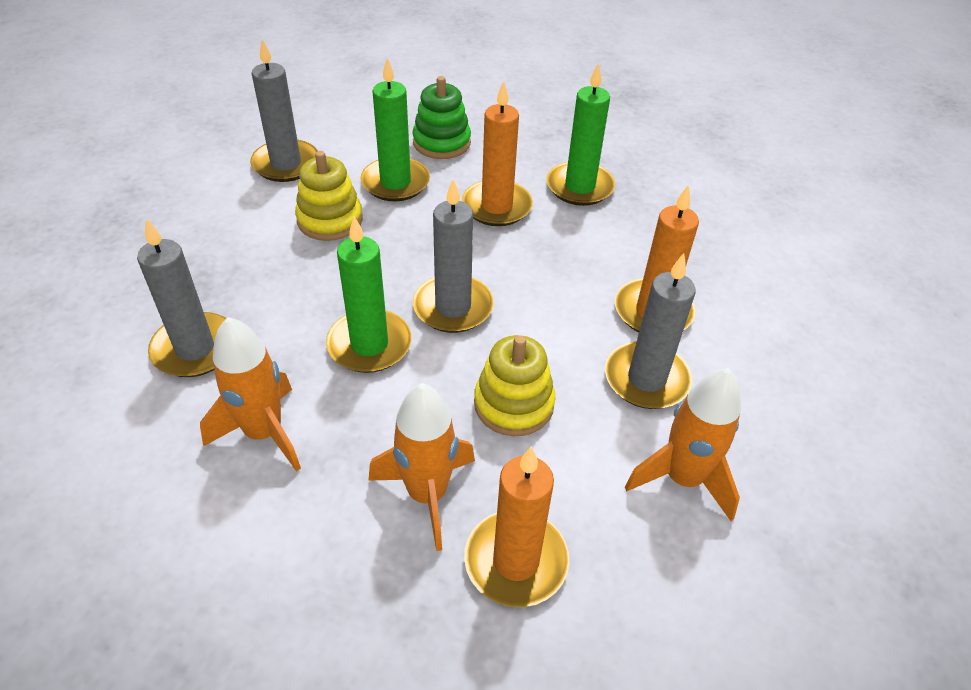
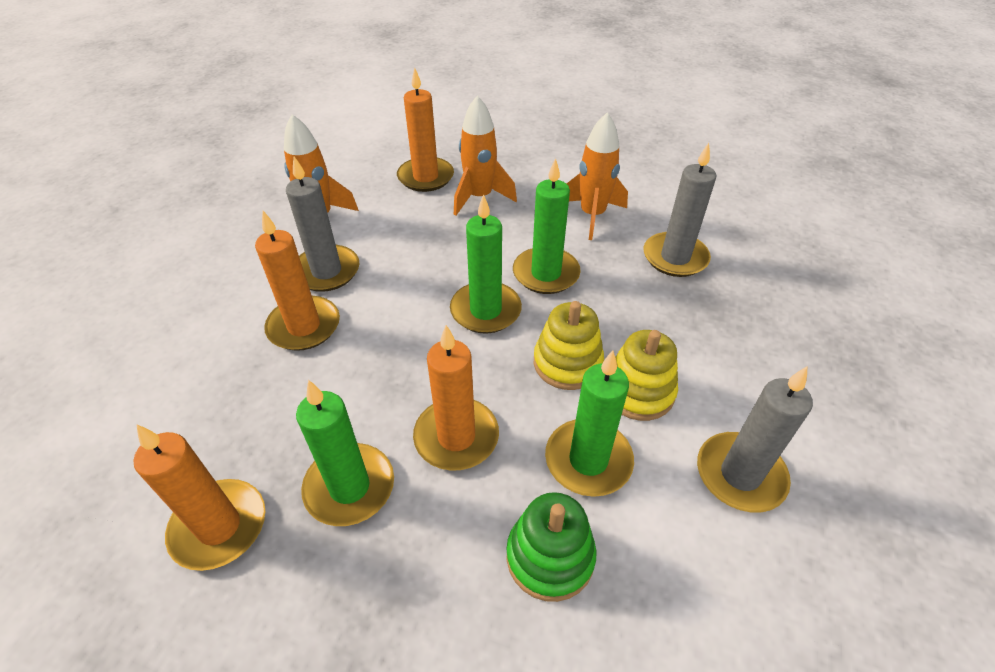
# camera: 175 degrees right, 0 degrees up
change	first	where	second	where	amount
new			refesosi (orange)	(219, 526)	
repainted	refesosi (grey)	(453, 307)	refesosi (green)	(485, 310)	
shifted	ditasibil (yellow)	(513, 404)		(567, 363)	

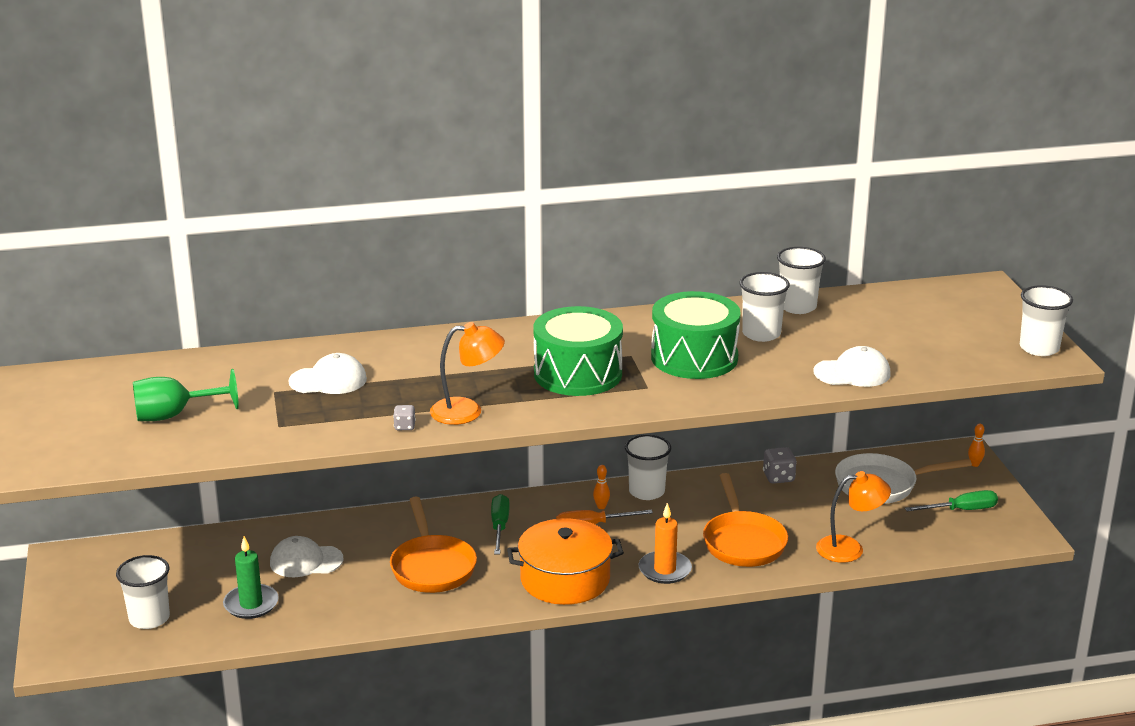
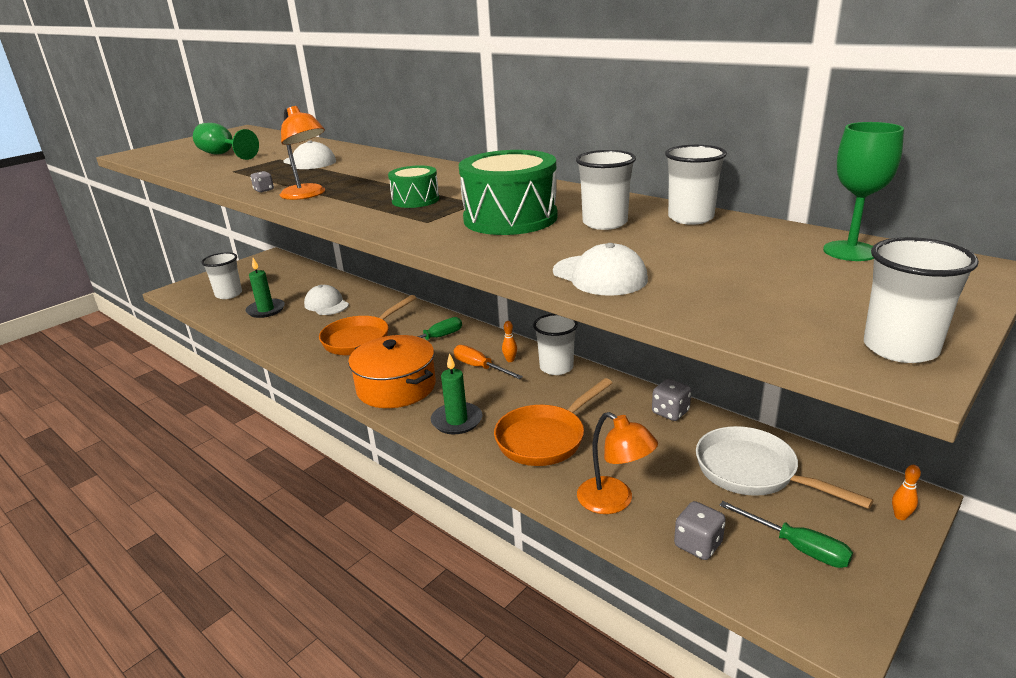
# camera: 55 degrees right, 0 degrees up
change	first	where	second	where	amount
scaled	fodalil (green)	(577, 374)		(415, 200)	x0.56
repainted	refesosi (orange)	(665, 570)	refesosi (green)	(457, 421)	
new			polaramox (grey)	(698, 545)	
new			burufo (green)	(850, 251)	

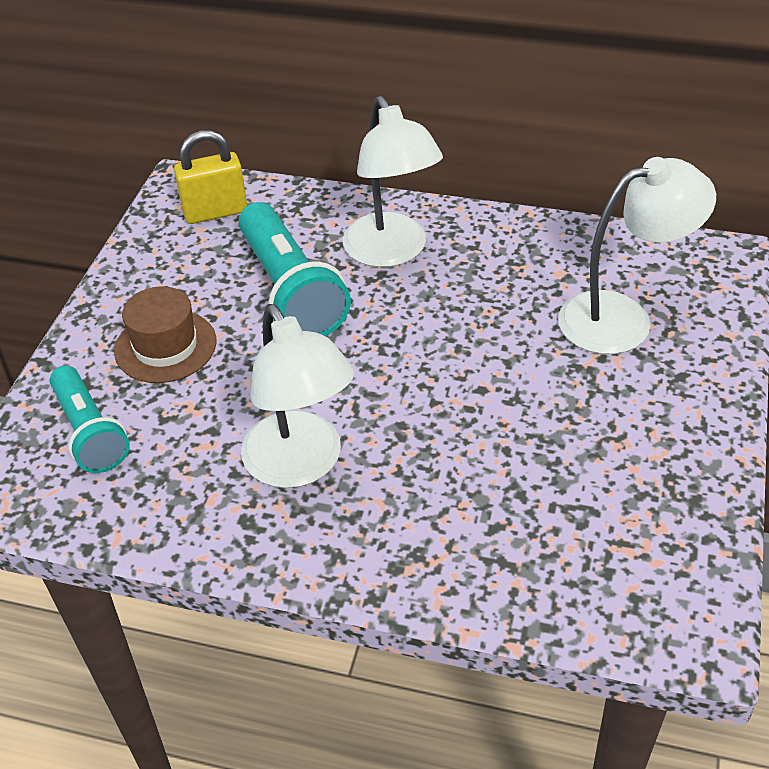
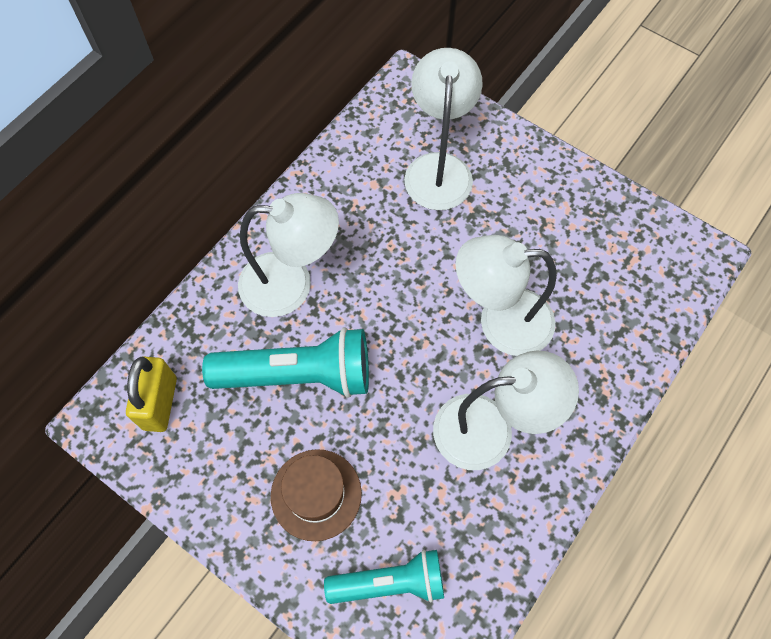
# camera: 70 degrees left, 20 degrees up
change	first	where	second	where	amount
new			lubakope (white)	(500, 322)	

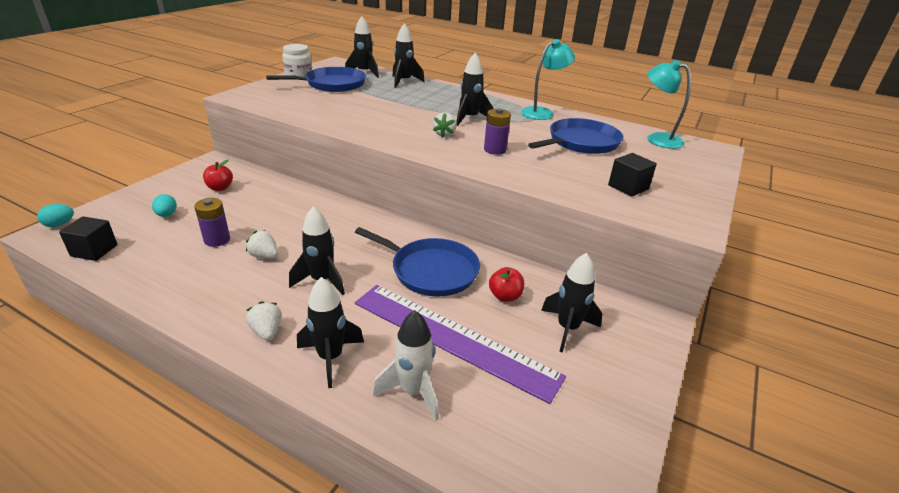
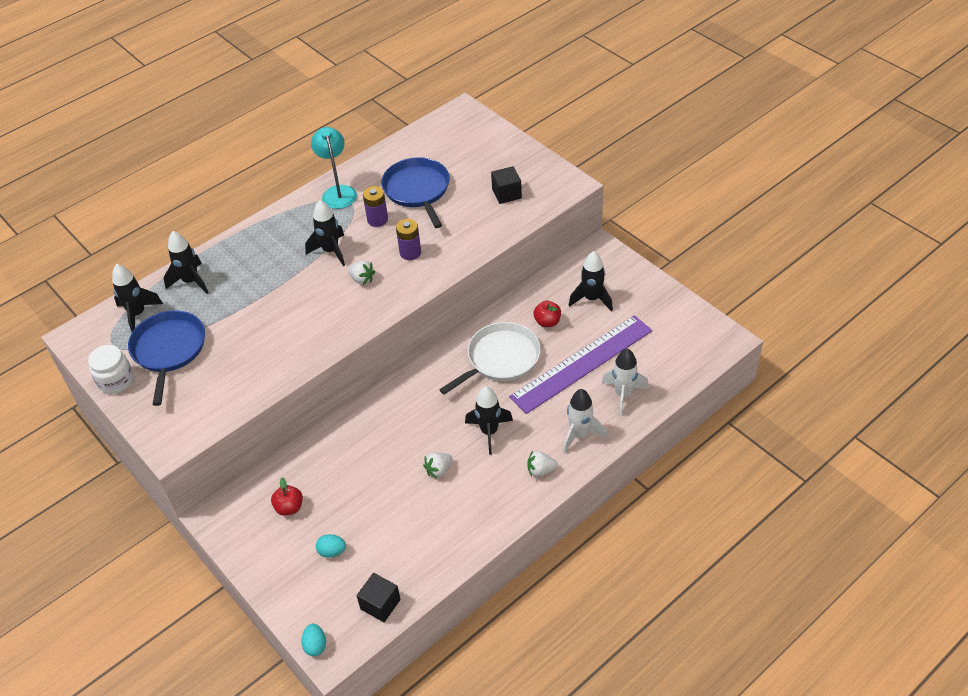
# camera: 65 degrees left, 15 degrees up
change	first	where	second	where	amount
shifted	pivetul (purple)	(217, 240)		(377, 219)	
repainted	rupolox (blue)	(431, 270)	rupolox (white)	(500, 359)	
repainted	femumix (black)	(330, 358)	femumix (white)	(580, 435)	
gone	lubakope (turquoise)	(657, 139)			

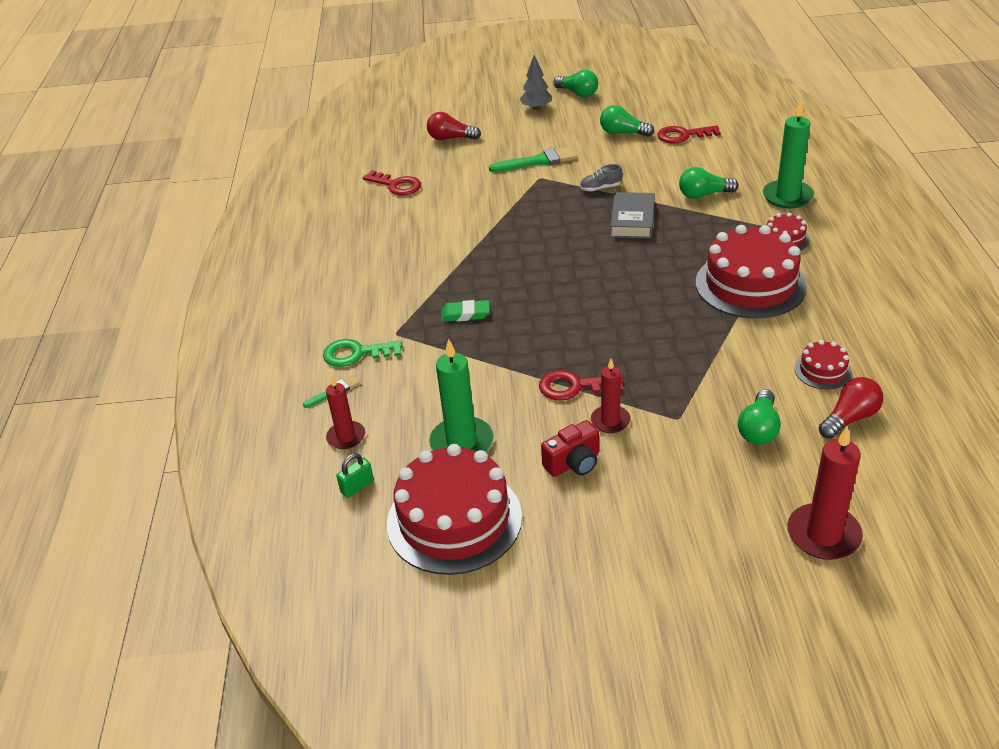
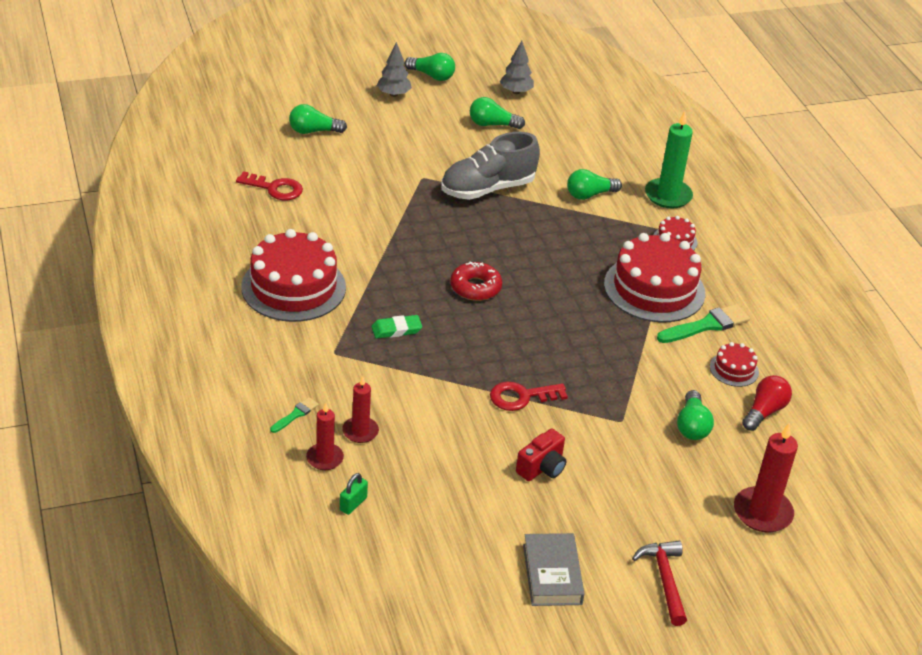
# camera: 20 degrees left, 0 degrees up
change	first	where	second	where	amount
shifted	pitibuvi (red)	(454, 520)		(293, 287)	
repainted	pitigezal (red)	(451, 138)	pitigezal (green)	(313, 131)	
shifted	refesosi (red)	(610, 421)		(360, 431)	
scaled	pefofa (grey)	(600, 188)		(487, 189)	x2.38
new			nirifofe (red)	(475, 287)	
new			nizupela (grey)	(516, 91)	
shifted	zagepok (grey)	(632, 220)		(552, 574)	
new			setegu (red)	(665, 580)	
shifted	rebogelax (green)	(538, 161)		(706, 325)	
gone	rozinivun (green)	(356, 354)			
gone	refesosi (green)	(462, 442)			
gone	rozinivun (red)	(683, 135)			

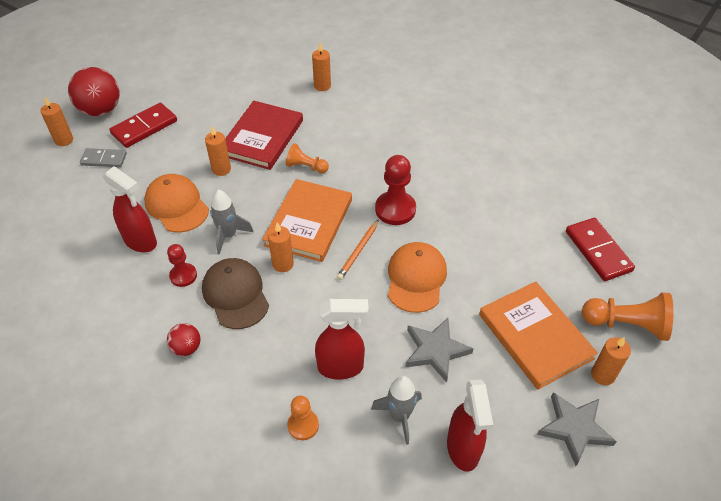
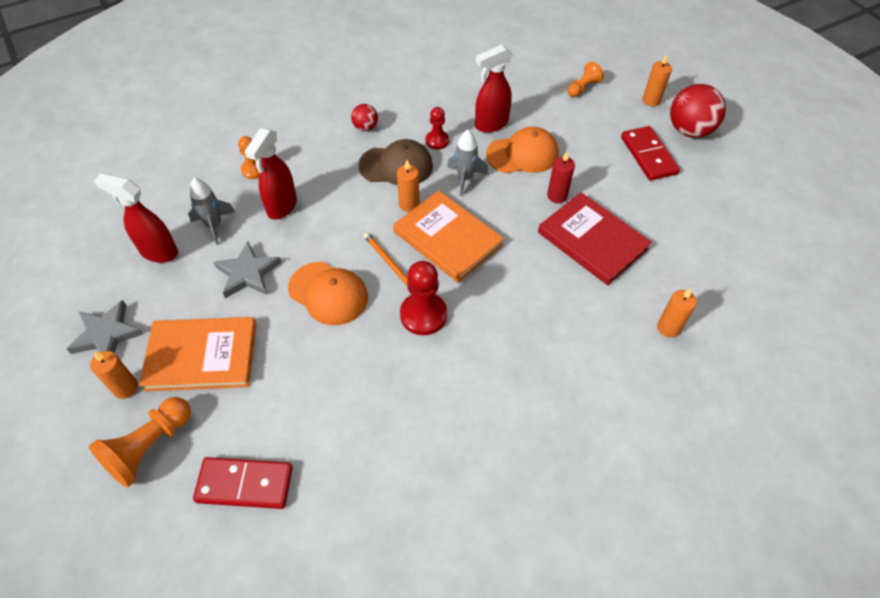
# camera: 115 degrees right, 5 degrees up
change	first	where	second	where	amount
repainted	refesosi (orange)	(221, 169)	refesosi (red)	(557, 196)	
shifted	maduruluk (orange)	(306, 167)		(583, 88)	
gone	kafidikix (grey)	(104, 159)			

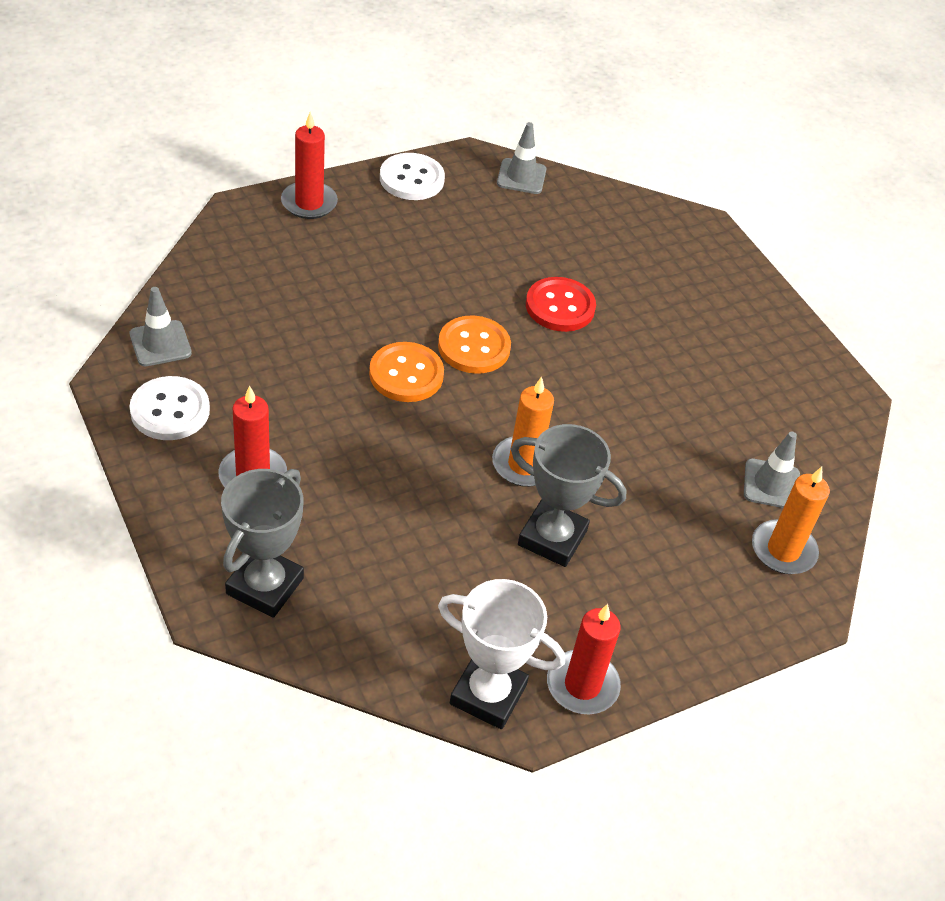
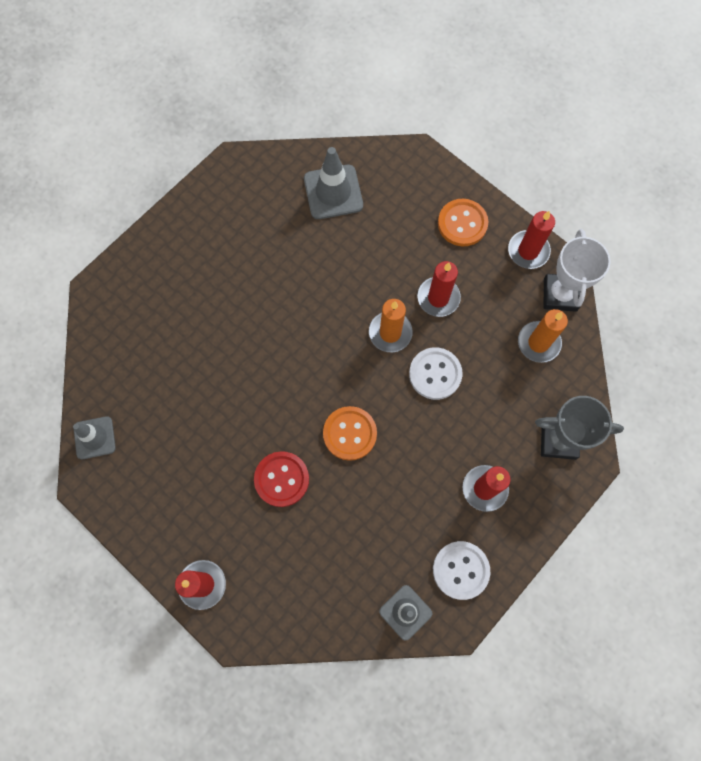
# camera: 105 degrees left, 25 degrees up
change	first	where	second	where	amount
shifted	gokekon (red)	(560, 306)		(281, 479)	
scaled	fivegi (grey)	(771, 484)		(333, 192)	x1.52
shifted	gokekon (white)	(412, 179)		(435, 374)	
swapped	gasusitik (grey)	(552, 538)	refesosi (red)	(438, 298)	
shifted	gokekon (orange)	(474, 347)		(462, 223)	
shifted	refesosi (orange)	(783, 550)		(538, 343)	

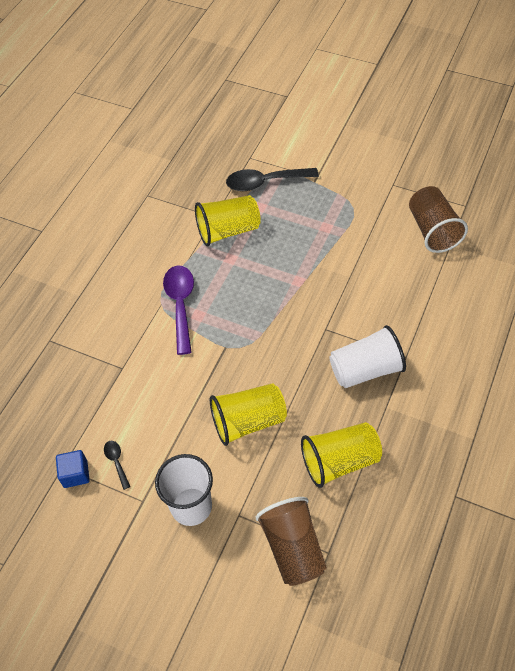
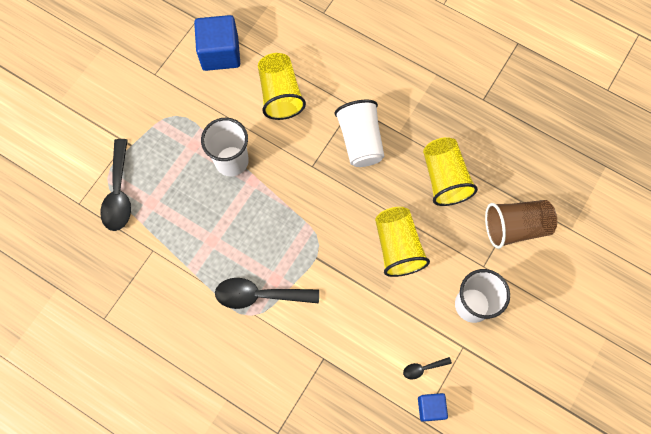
# camera: 85 degrees left, 15 degrees up
change	first	where	second	where	amount
swapped	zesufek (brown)	(432, 230)	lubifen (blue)	(220, 53)	
new			zesufek (white)	(231, 161)	
repainted	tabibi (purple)	(180, 305)	tabibi (black)	(260, 295)	
shifted	zesufek (yellow)	(228, 231)		(280, 94)	

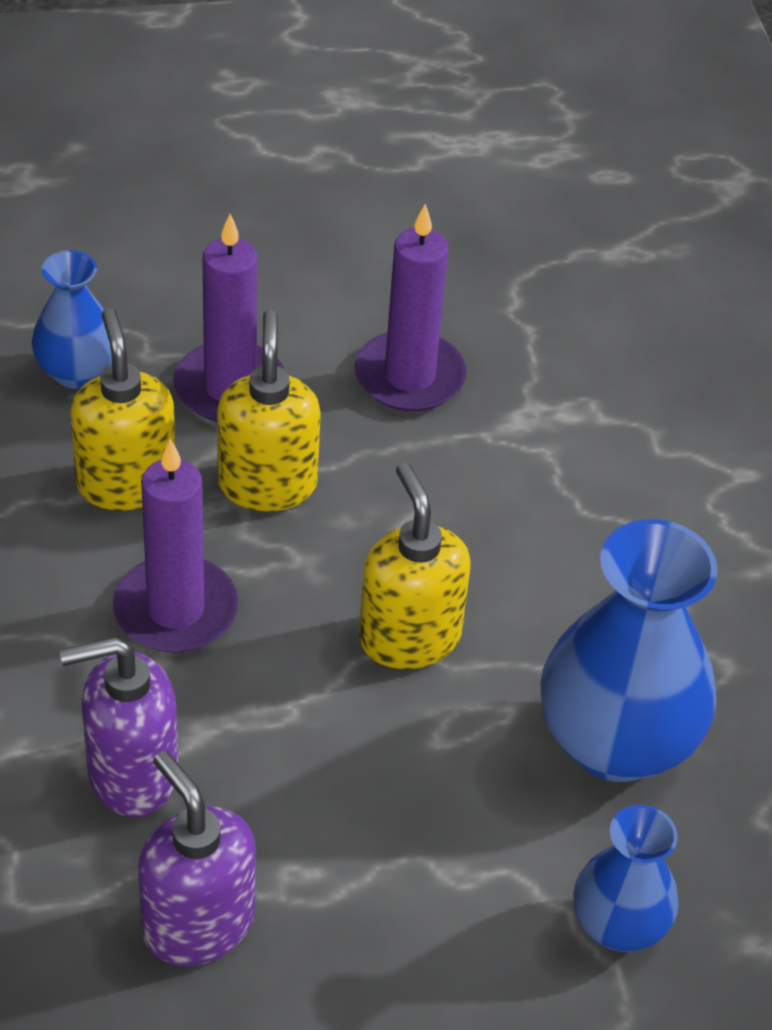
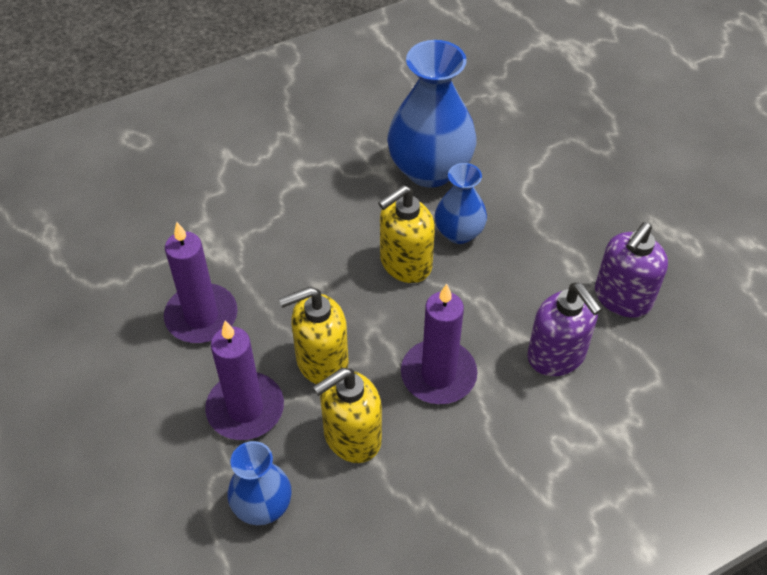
# camera: 105 degrees left, 5 degrees up
change	first	where	second	where	amount
shifted	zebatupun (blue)	(618, 925)		(459, 233)	

